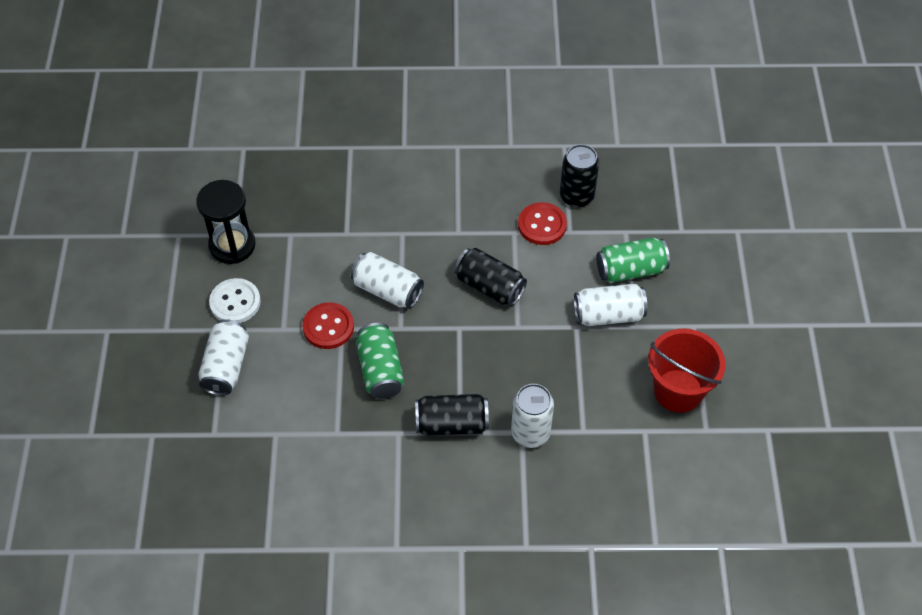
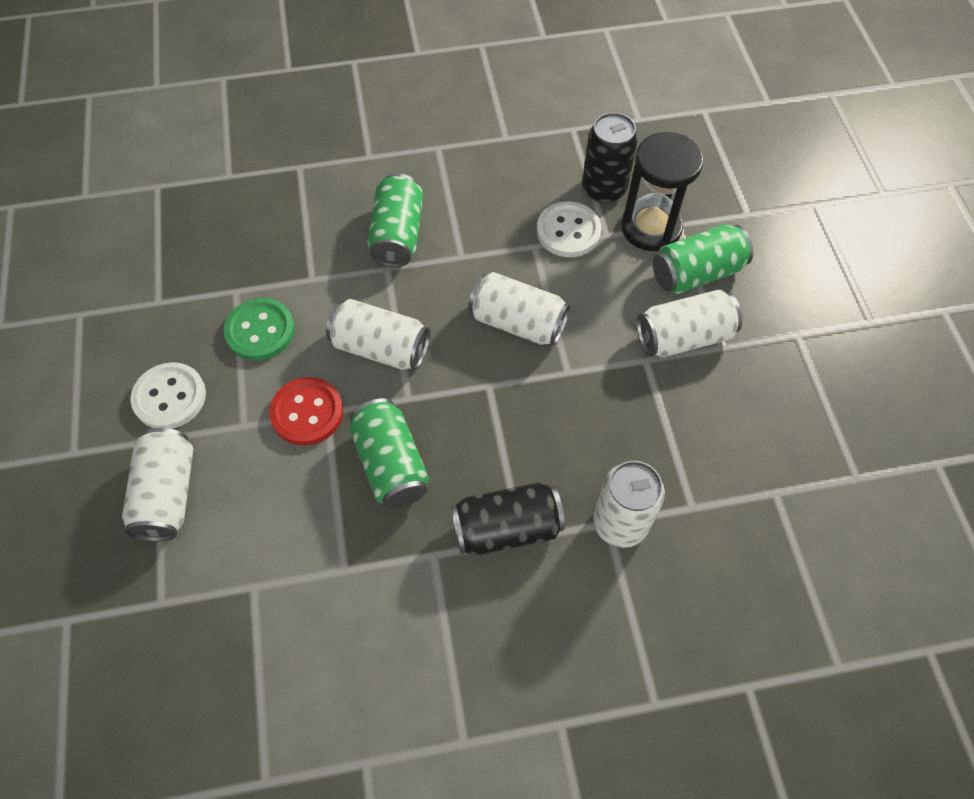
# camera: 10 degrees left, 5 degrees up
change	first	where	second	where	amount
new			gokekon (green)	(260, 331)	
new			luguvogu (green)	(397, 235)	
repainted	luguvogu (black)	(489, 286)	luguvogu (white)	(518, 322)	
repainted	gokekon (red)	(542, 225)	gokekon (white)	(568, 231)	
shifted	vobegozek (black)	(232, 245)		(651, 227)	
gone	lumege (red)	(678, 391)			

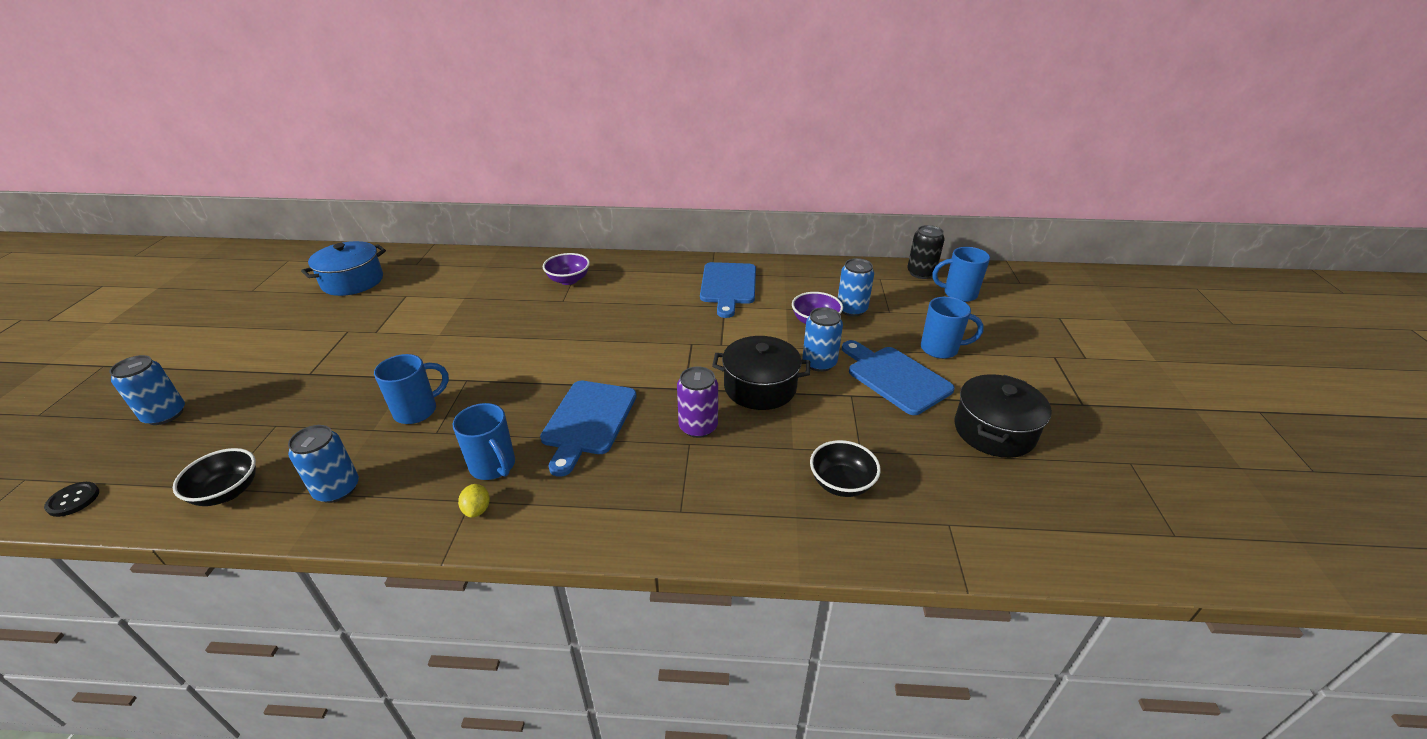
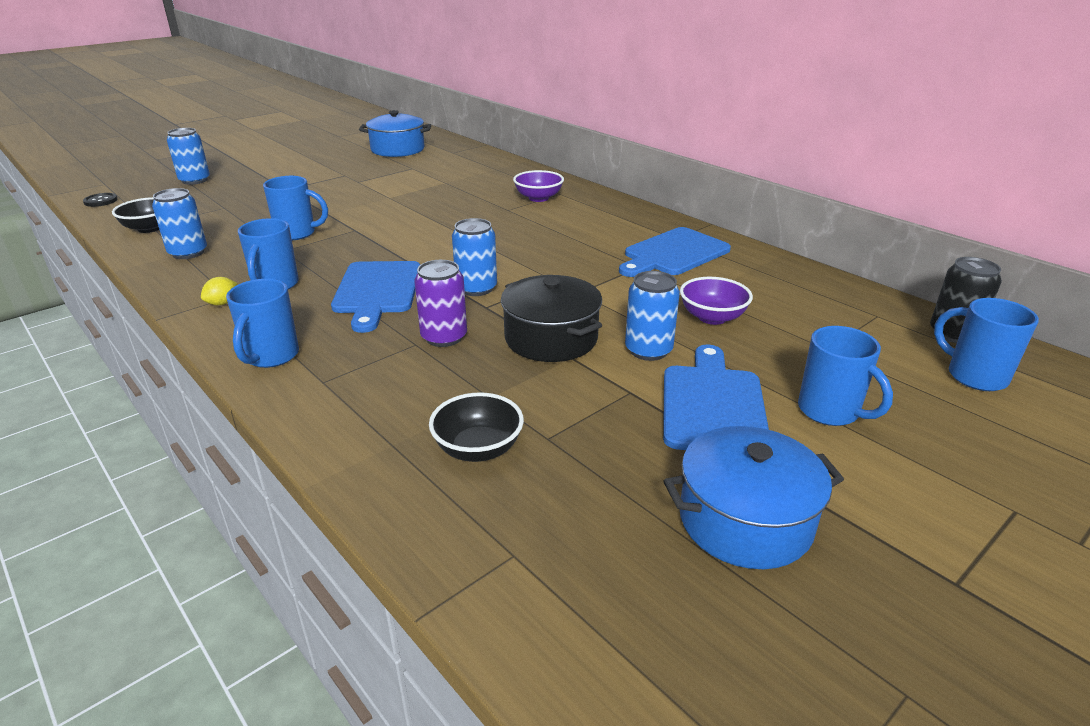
# camera: 45 degrees right, 5 degrees down
change	first	where	second	where	amount
new			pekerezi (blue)	(271, 357)	
rotated	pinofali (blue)	(588, 421)		(377, 291)	60 degrees counterclockwise
shifted	luguvogu (blue)	(851, 309)		(476, 288)	
repainted	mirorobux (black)	(994, 431)	mirorobux (blue)	(745, 520)	

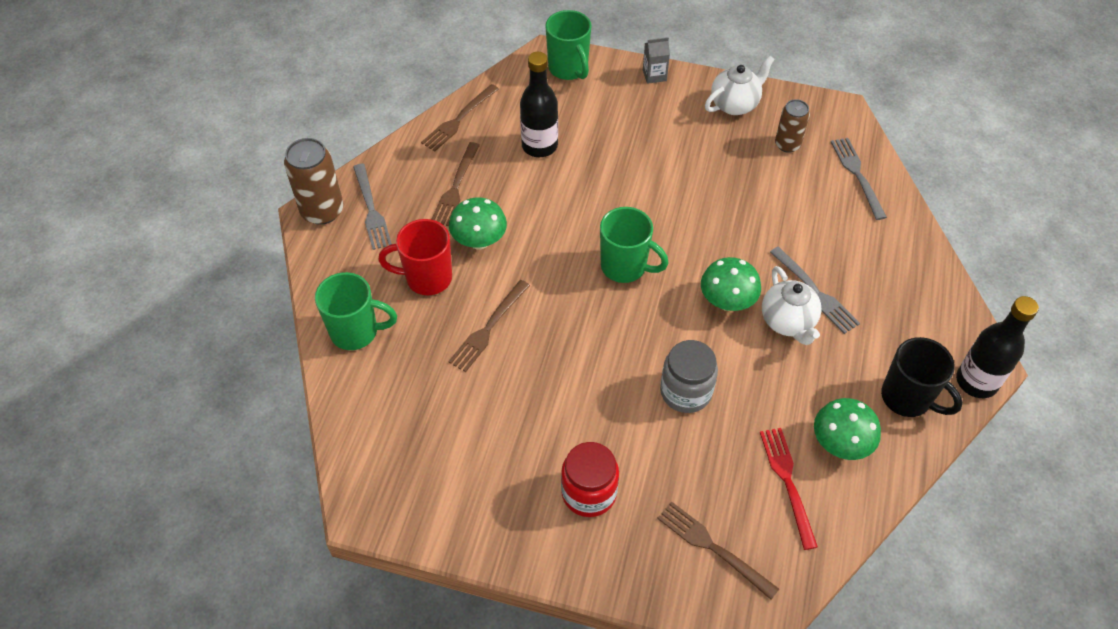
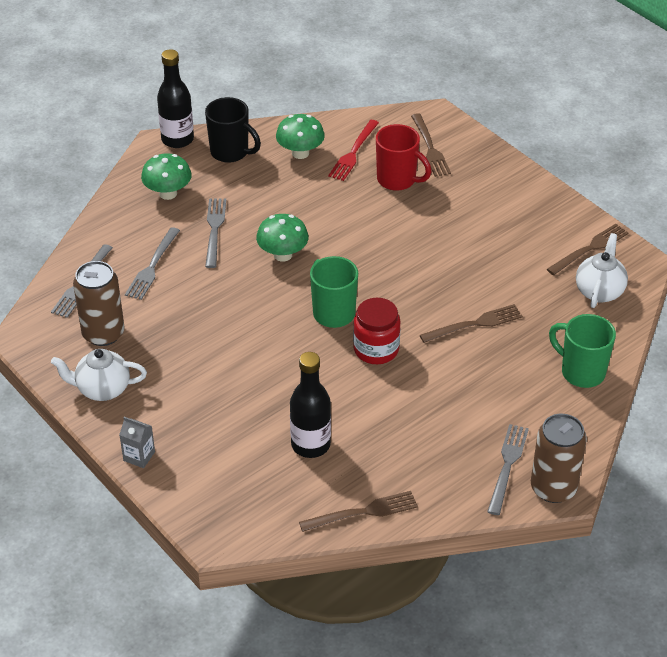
# camera: 145 degrees left, 10 degrees down
change	first	where	second	where	amount
scaled	luguvogu (brown)	(787, 144)		(103, 333)	x1.58
new			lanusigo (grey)	(152, 267)	
shifted	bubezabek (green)	(479, 241)		(168, 193)	
rotated	pekerezi (black)	(907, 398)		(231, 152)	135 degrees clockwise
shifted	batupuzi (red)	(589, 493)		(376, 349)	
shifted	pekerezi (red)	(427, 278)		(397, 180)	
shifted	lanusigo (brown)	(455, 188)		(590, 248)	
shifted	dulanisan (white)	(788, 322)		(599, 291)	
gone	pekerezi (green)	(569, 69)			
gone	batupuzi (grey)	(685, 391)			

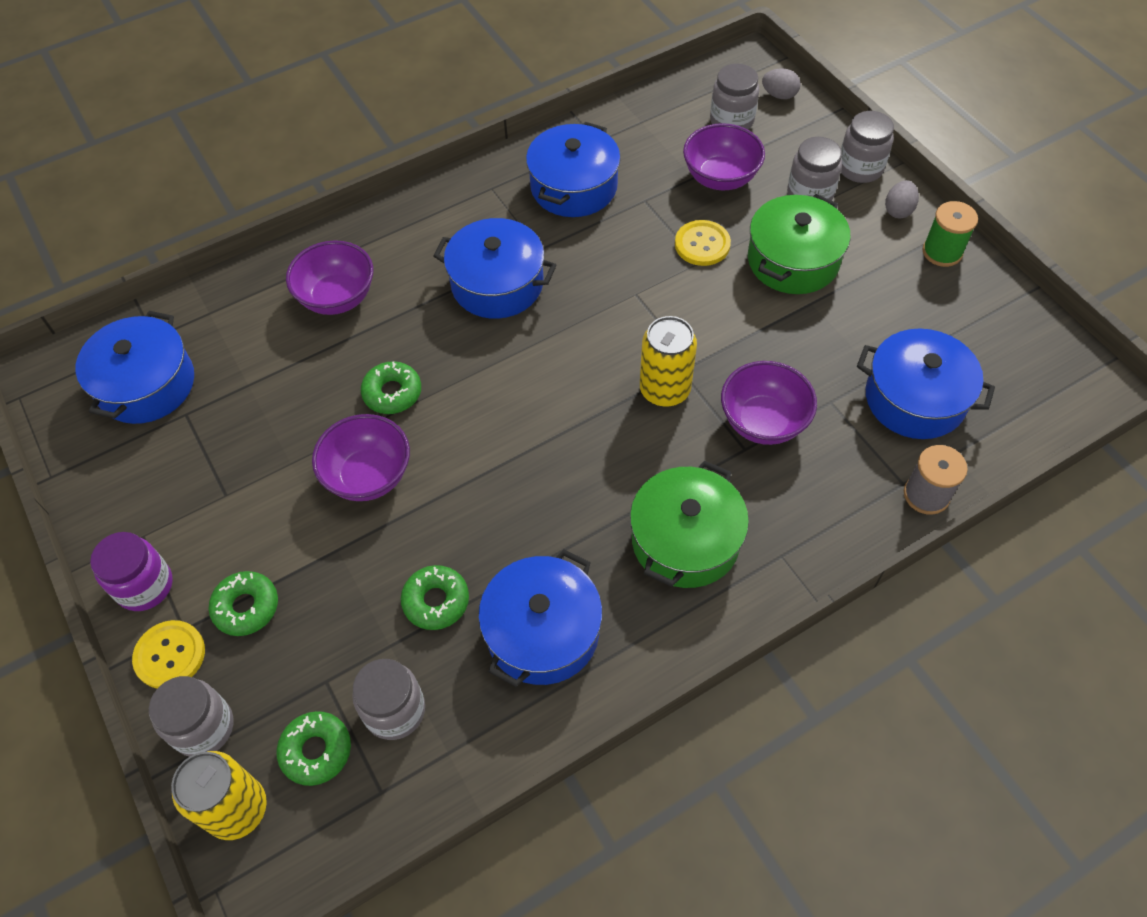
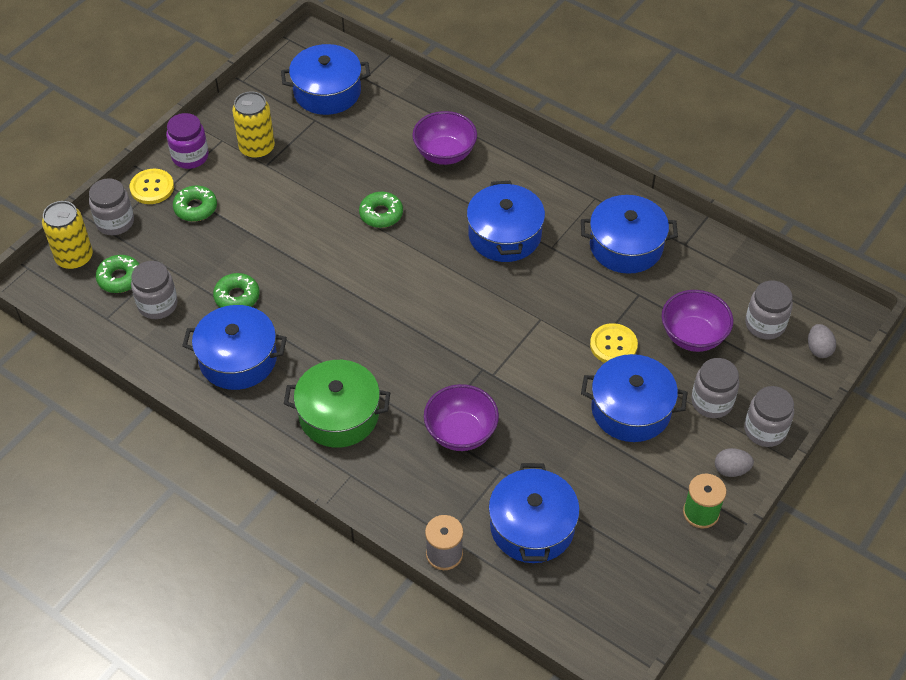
# camera: 65 degrees right, 5 degrees down
change	first	where	second	where	amount
shifted	luguvogu (yellow)	(665, 390)		(257, 148)	
repainted	mirorobux (green)	(793, 260)	mirorobux (blue)	(631, 409)	
gone	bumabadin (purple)	(368, 476)			

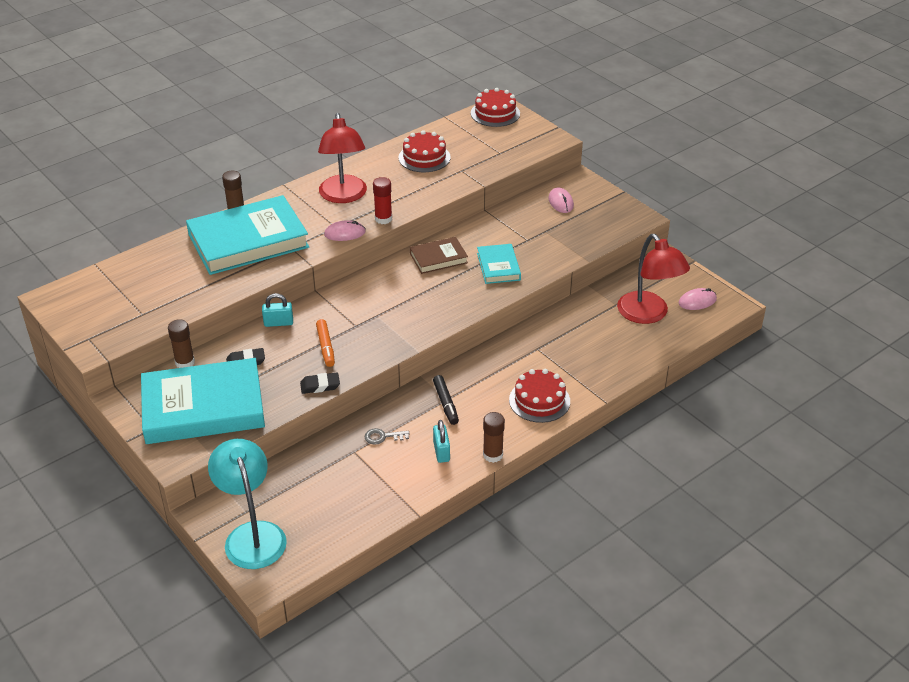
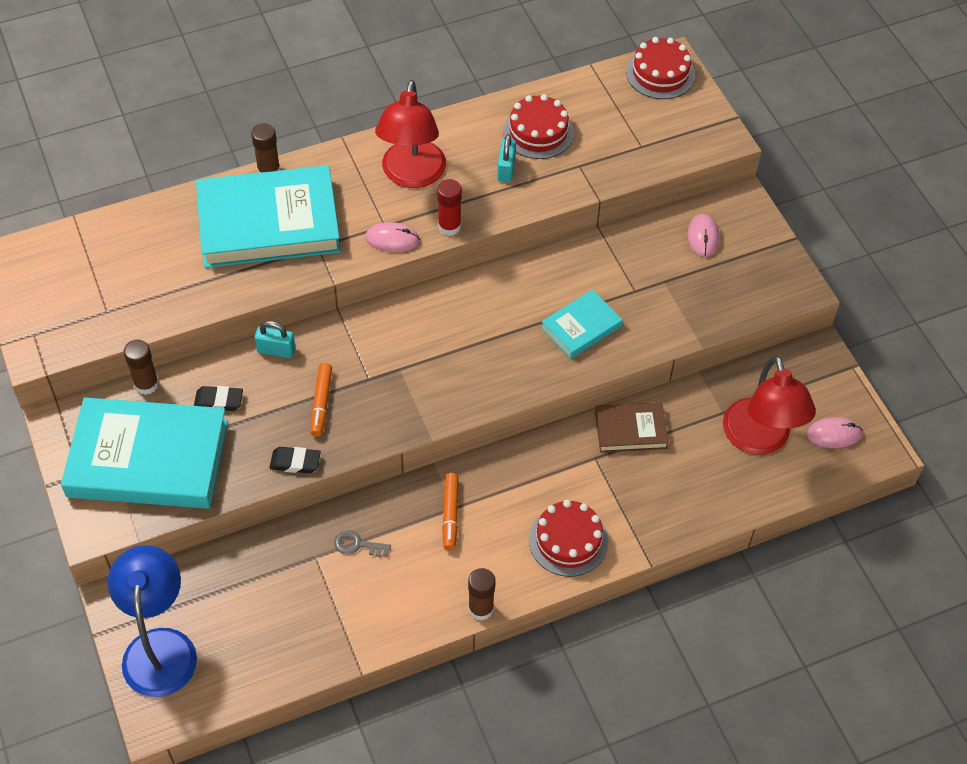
# camera: 15 degrees right, 15 degrees up
change	first	where	second	where	amount
repainted	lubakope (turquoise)	(252, 535)	lubakope (blue)	(160, 646)	
repainted	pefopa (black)	(445, 403)	pefopa (orange)	(450, 514)	
shifted	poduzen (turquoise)	(441, 451)		(506, 169)	
rotated	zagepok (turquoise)	(498, 266)		(581, 327)	45 degrees clockwise
shifted	zagepok (brown)	(438, 258)		(630, 430)	

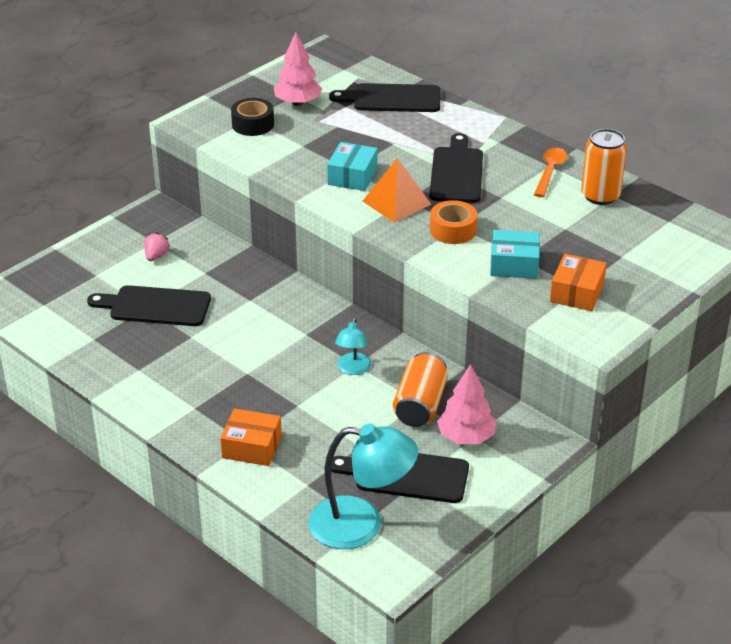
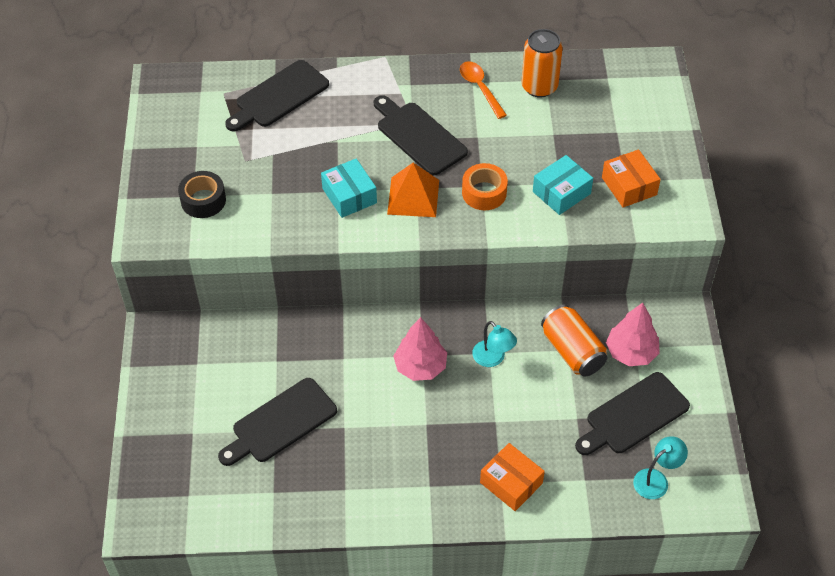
# camera: 45 degrees left, 15 degrees up
change	first	where	second	where	amount
shifted	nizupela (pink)	(298, 103)		(420, 366)	
rotated	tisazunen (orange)	(252, 447)		(511, 483)	75 degrees clockwise
scaled	lubakope (turquoise)	(361, 525)		(656, 479)	x0.53
gone	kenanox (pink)	(156, 256)			

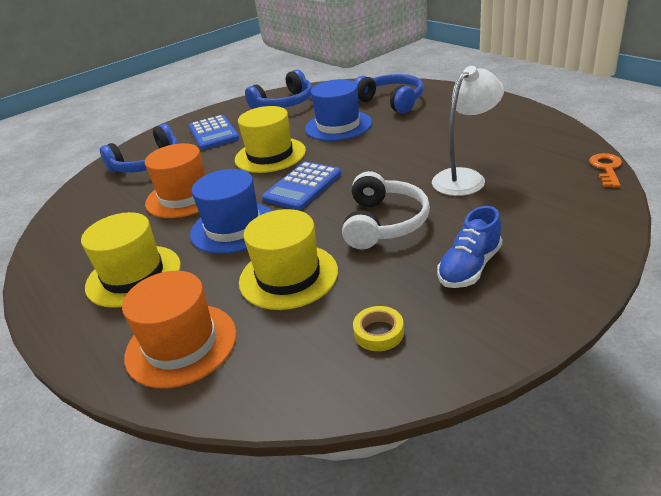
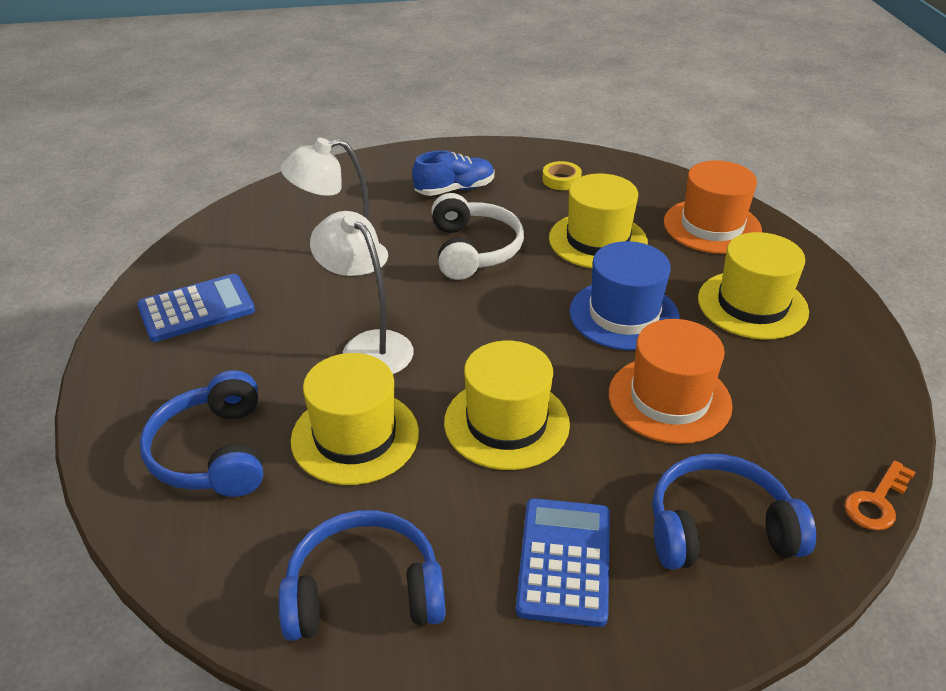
# camera: 155 degrees left, 5 degrees up
change	first	where	second	where	amount
shifted	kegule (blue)	(302, 186)		(196, 309)	
repainted	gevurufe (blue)	(338, 126)	gevurufe (yellow)	(355, 436)	
new			lubakope (white)	(368, 346)	
rotated	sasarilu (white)	(384, 223)		(473, 250)	135 degrees clockwise
shifted	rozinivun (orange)	(606, 168)		(877, 502)	

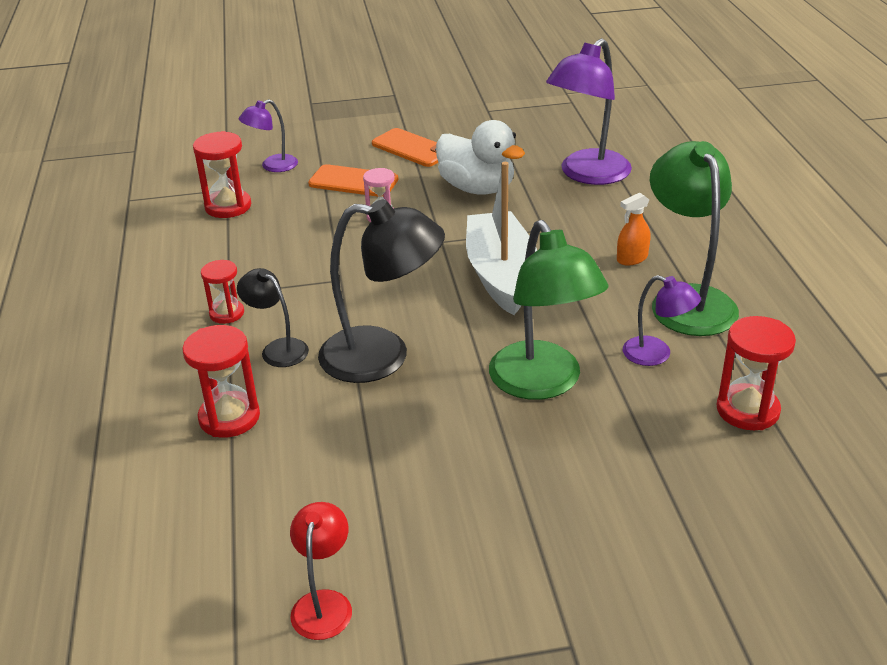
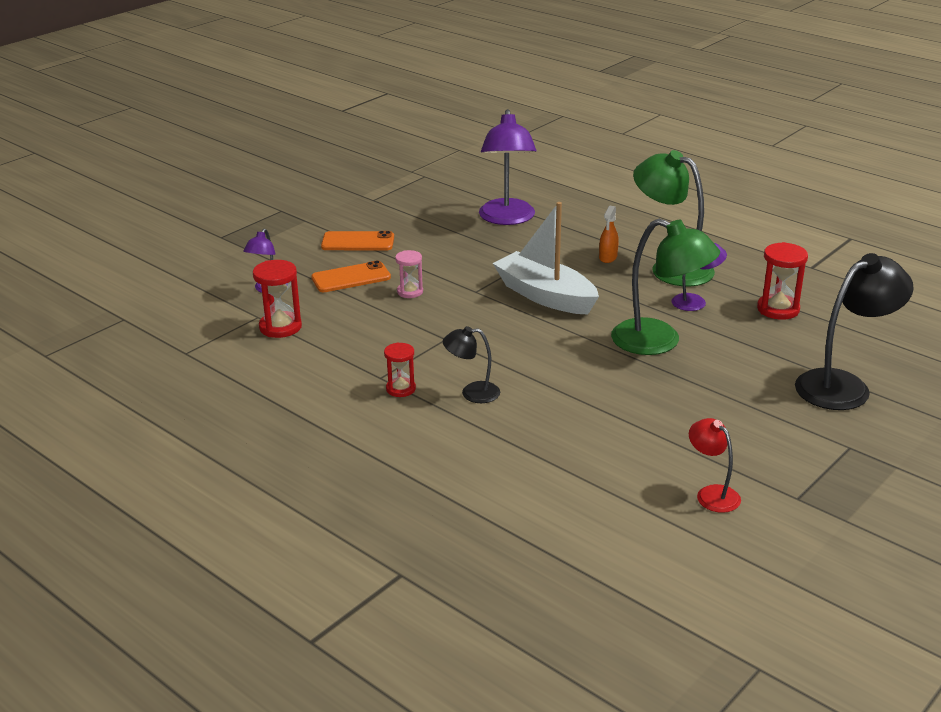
# camera: 40 degrees left, 5 degrees down
change	first	where	second	where	amount
shifted	lubakope (black)	(383, 356)		(843, 385)	
gone	vobegozek (red)	(229, 417)			
gone	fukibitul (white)	(477, 188)			

